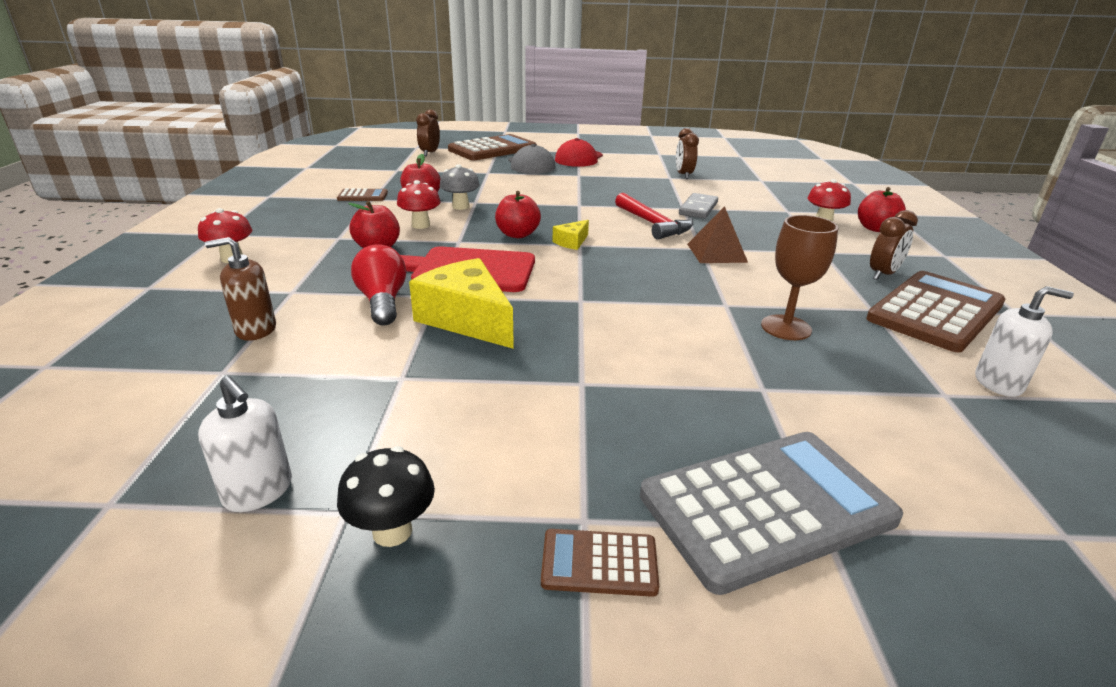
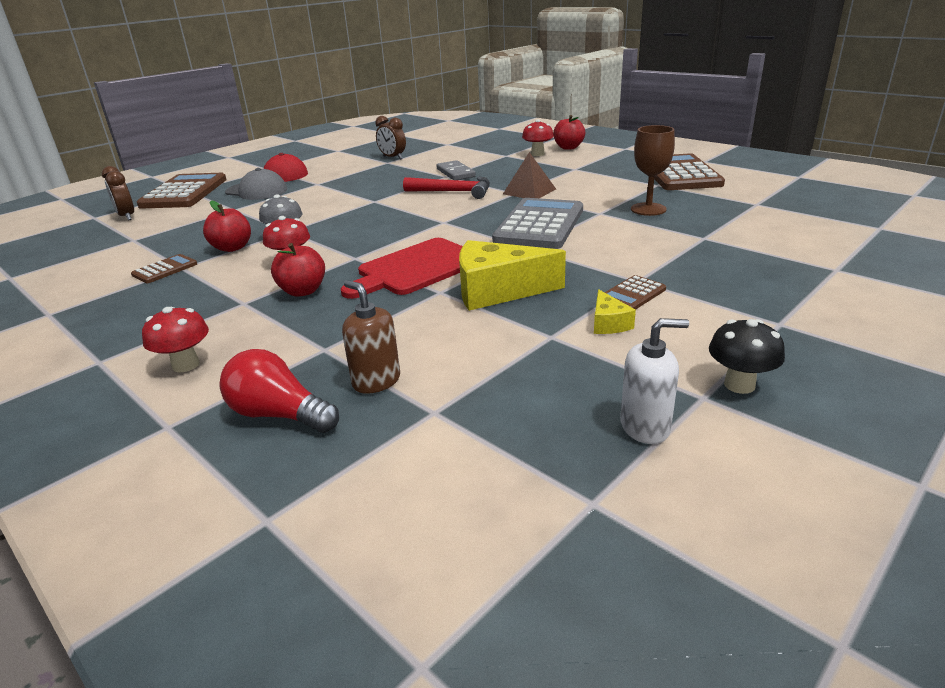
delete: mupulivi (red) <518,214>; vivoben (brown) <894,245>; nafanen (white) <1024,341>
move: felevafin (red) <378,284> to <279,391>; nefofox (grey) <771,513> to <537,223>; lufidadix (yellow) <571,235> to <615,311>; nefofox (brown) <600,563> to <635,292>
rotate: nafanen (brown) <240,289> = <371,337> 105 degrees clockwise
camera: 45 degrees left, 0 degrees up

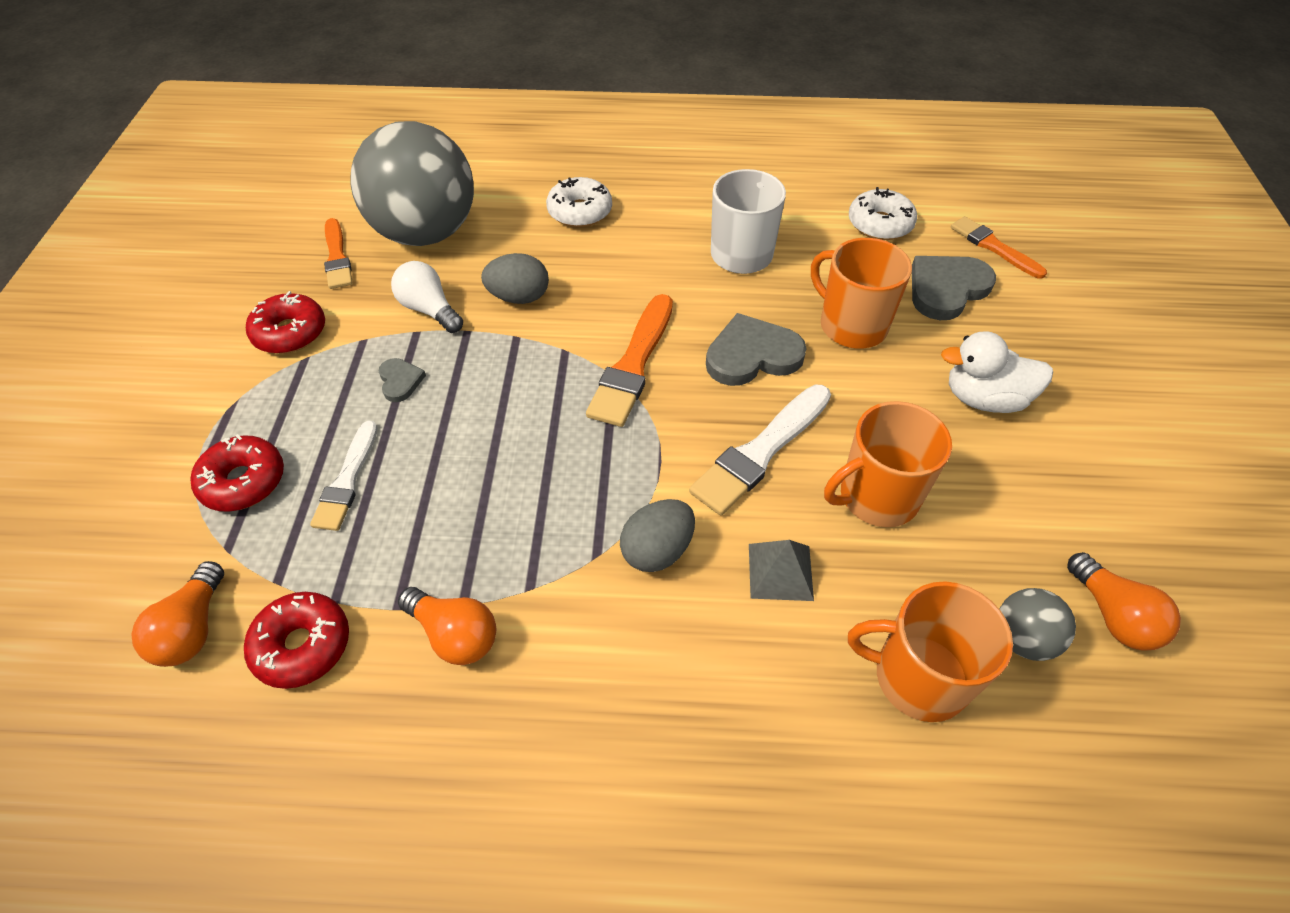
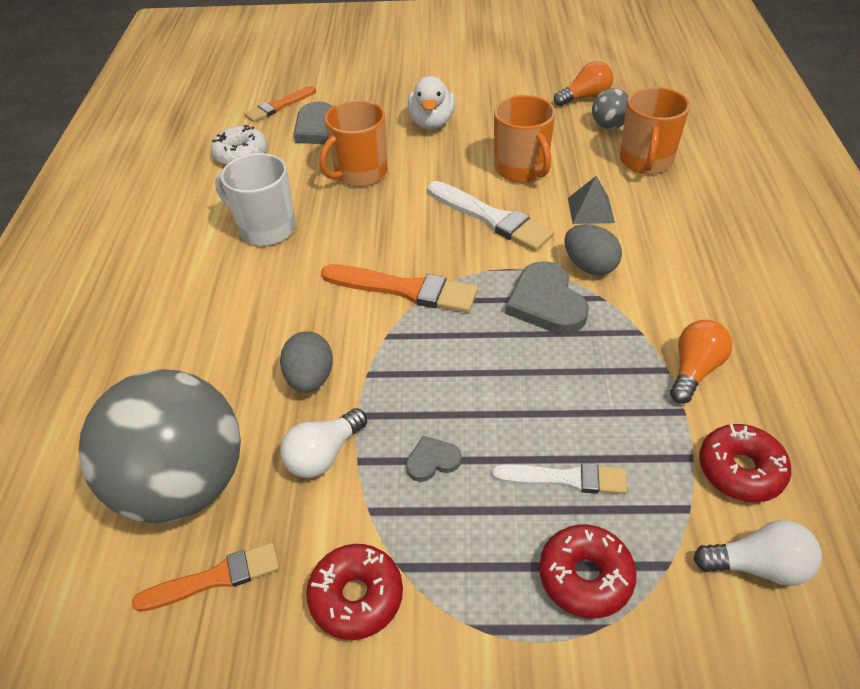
delete: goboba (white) <579,202>
move: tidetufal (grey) <756,349> to <547,297>
recolor: felevafin (orange) <178,614> to felevafin (white) <758,553>
camera: 90 degrees left, 5 degrees down

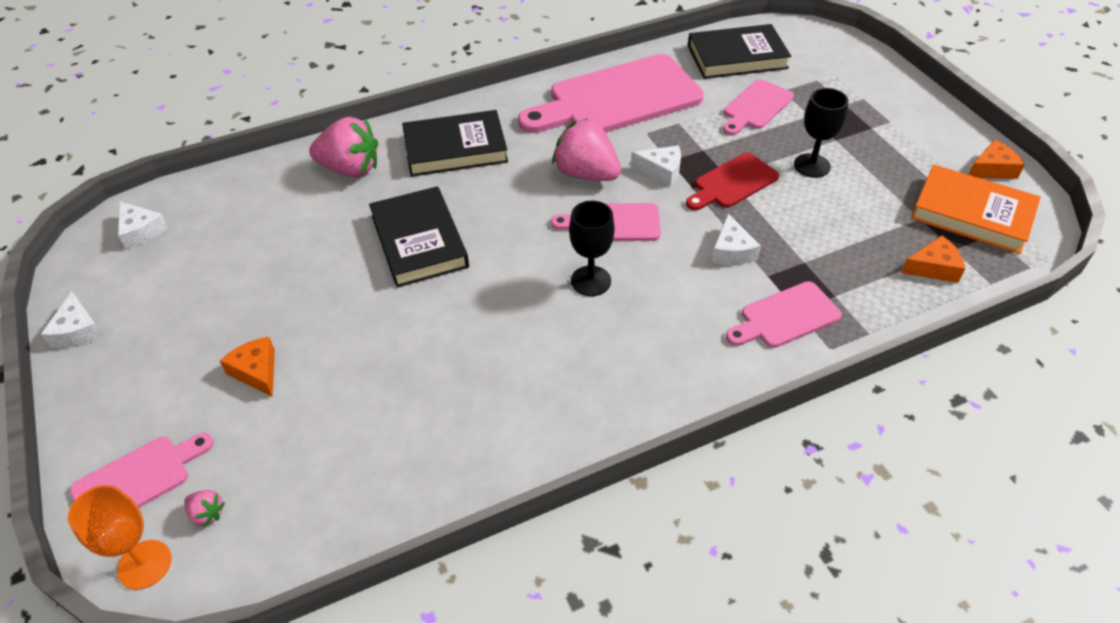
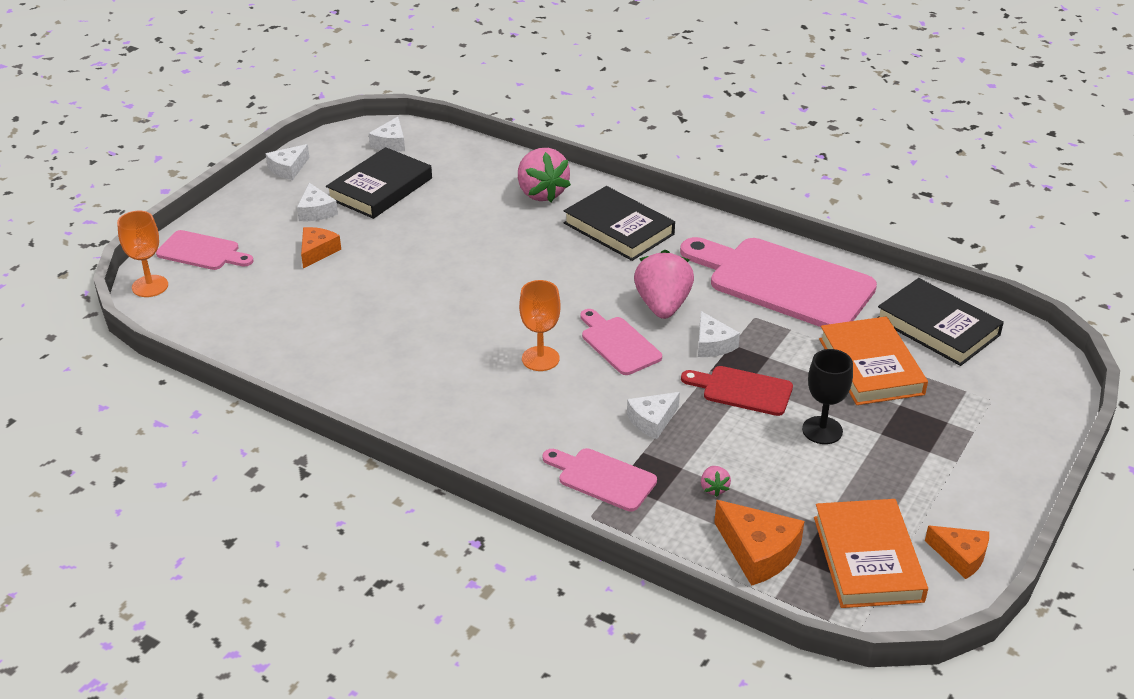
insert: lufidadix (white) <317,202>
move: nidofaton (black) <419,236> to <379,183>; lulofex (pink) <204,508> to <716,481>
replace: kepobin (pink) <758,107> to nidofaton (orange) <873,360>
recolor: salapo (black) <592,248> to salapo (orange) <539,325>
resize: lufidadix (orange) <933,259> = <759,543> x1.51
camera: 55 degrees right, 10 degrees down

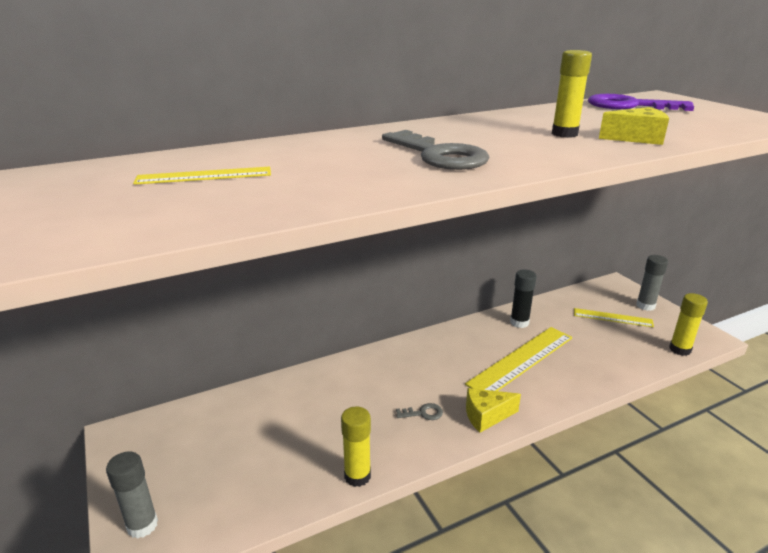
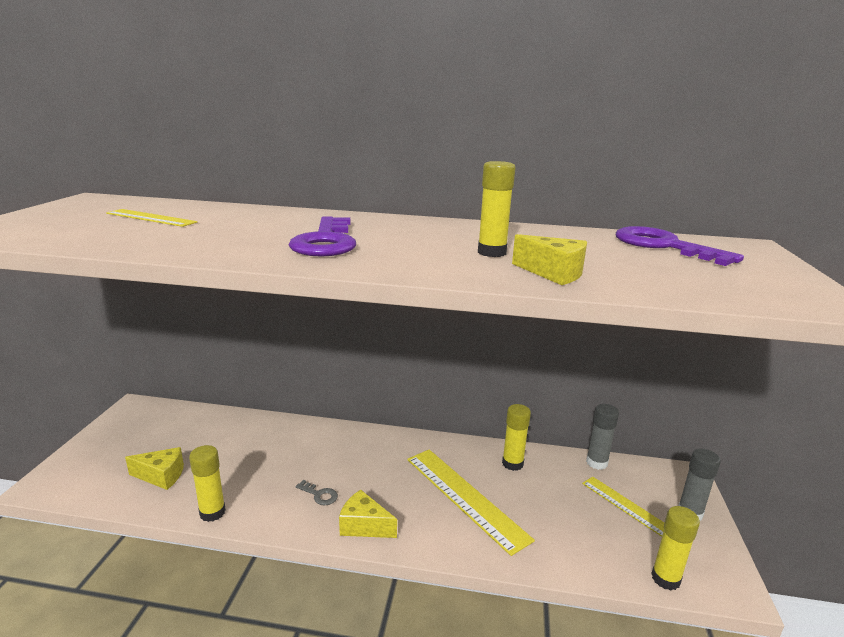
insert: lufidadix (yellow) <154,468>
move: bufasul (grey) <132,495> to <602,437>
recolor: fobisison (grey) <436,150> to fobisison (purple) <322,236>; bufasul (black) <523,298> to bufasul (yellow) <516,437>
rotate: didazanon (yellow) <518,359> = <471,503> 60 degrees clockwise
camera: 35 degrees right, 5 degrees down

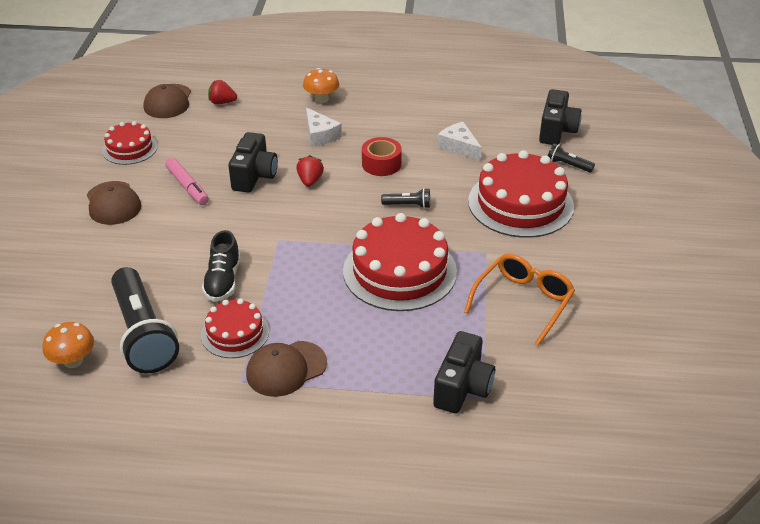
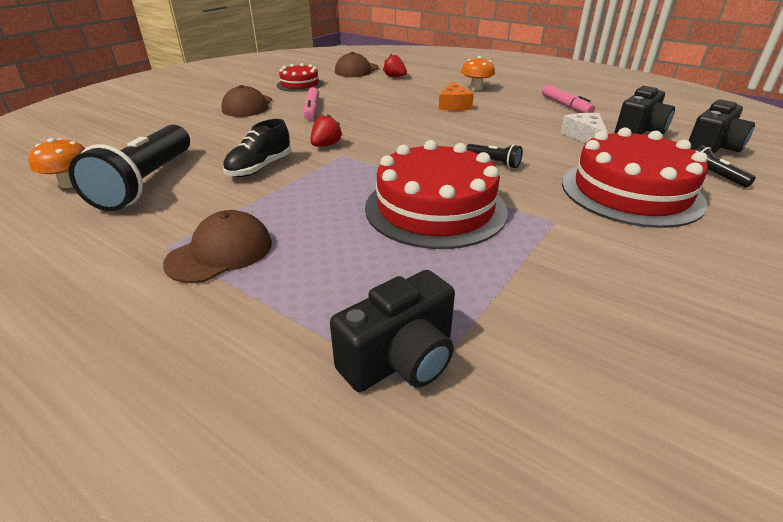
delete: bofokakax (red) <235,328>; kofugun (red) <382,156>; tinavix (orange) <519,300>
insert: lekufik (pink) <568,99>
move: lulofex (red) <310,171> to <326,130>; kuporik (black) <253,162> to <645,110>
recolor: lufidadix (white) <324,127> to lufidadix (orange) <456,96>
rotate: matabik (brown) <286,369> = <217,246> 135 degrees clockwise
camera: 30 degrees right, 5 degrees down

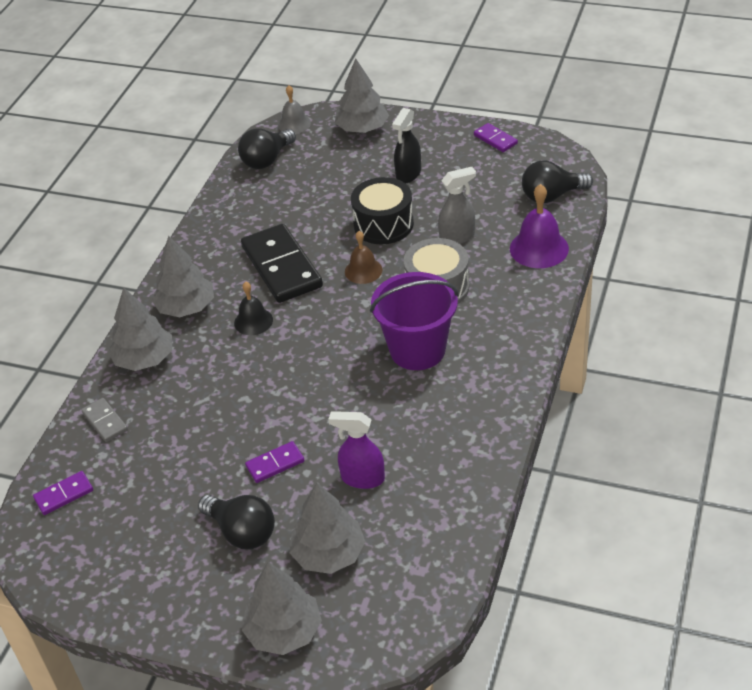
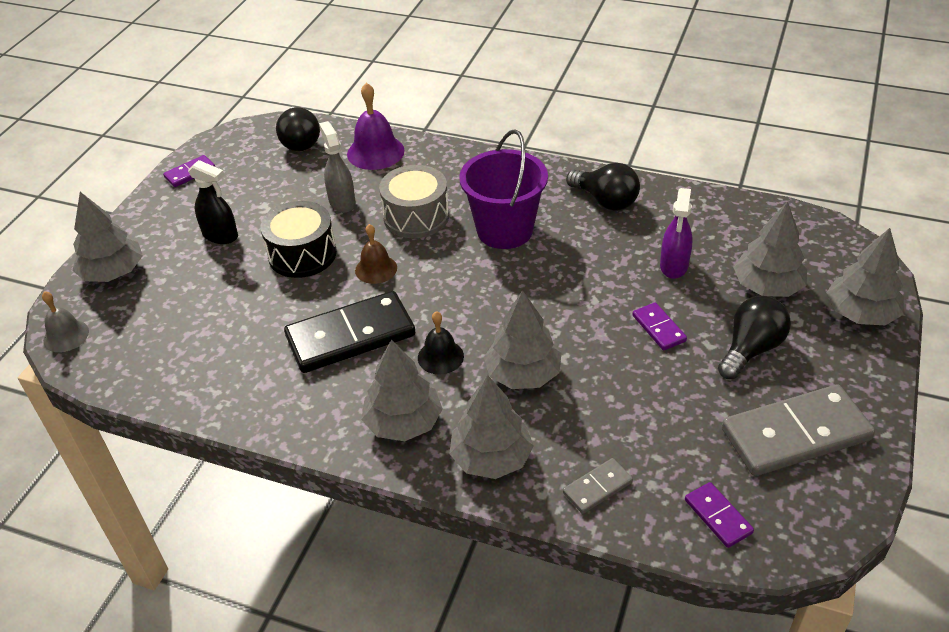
insert: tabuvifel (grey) <523,339>; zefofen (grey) <798,430>
move: felevafin (black) <267,148> to <603,187>
camera: 90 degrees left, 0 degrees up

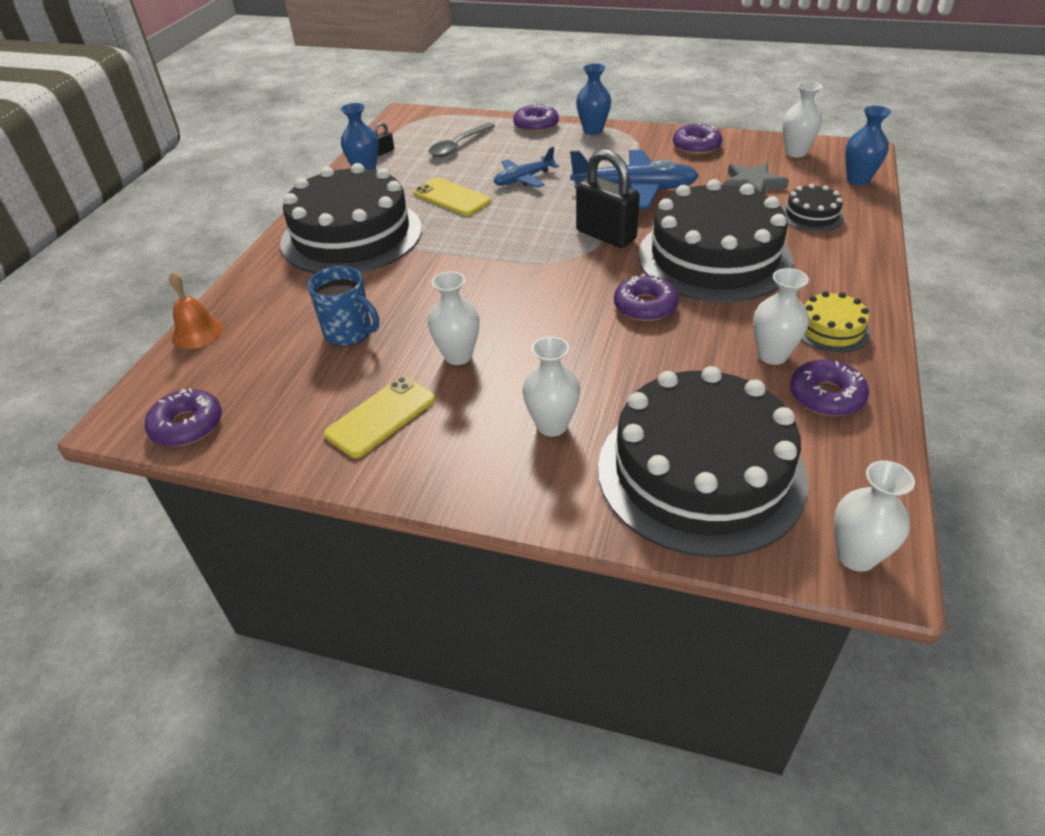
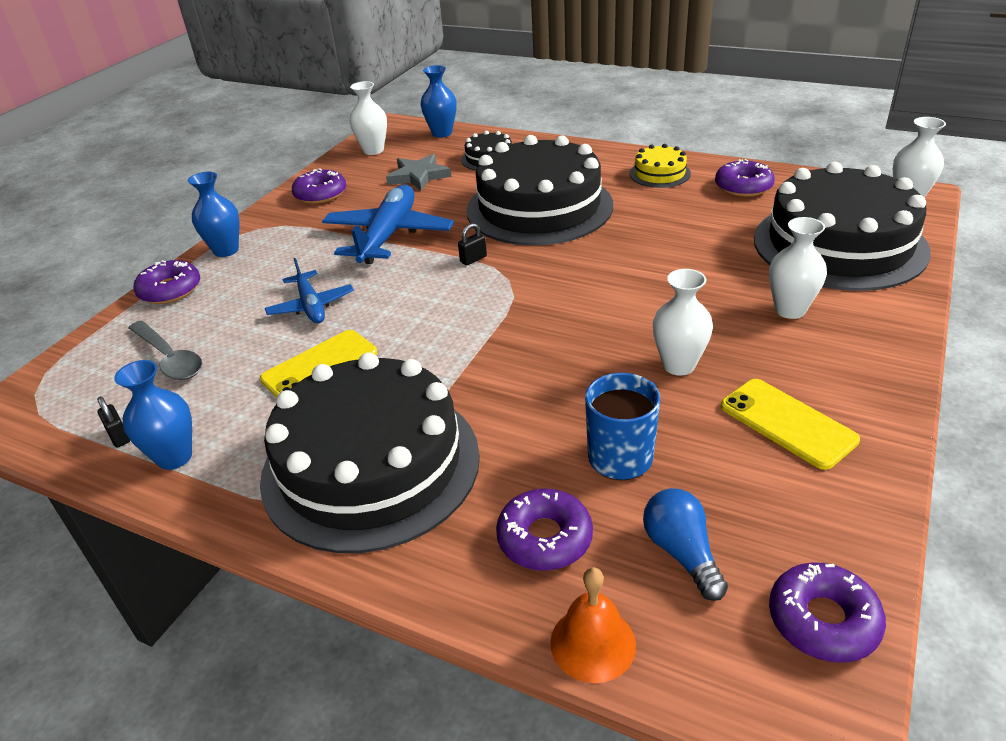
delete: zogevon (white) <781,316>
insert: felevafin (blue) <685,544>
move: goboba (purple) <646,297> to <544,530>
resize: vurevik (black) <608,198> = <472,244> x0.40
camera: 80 degrees left, 5 degrees down

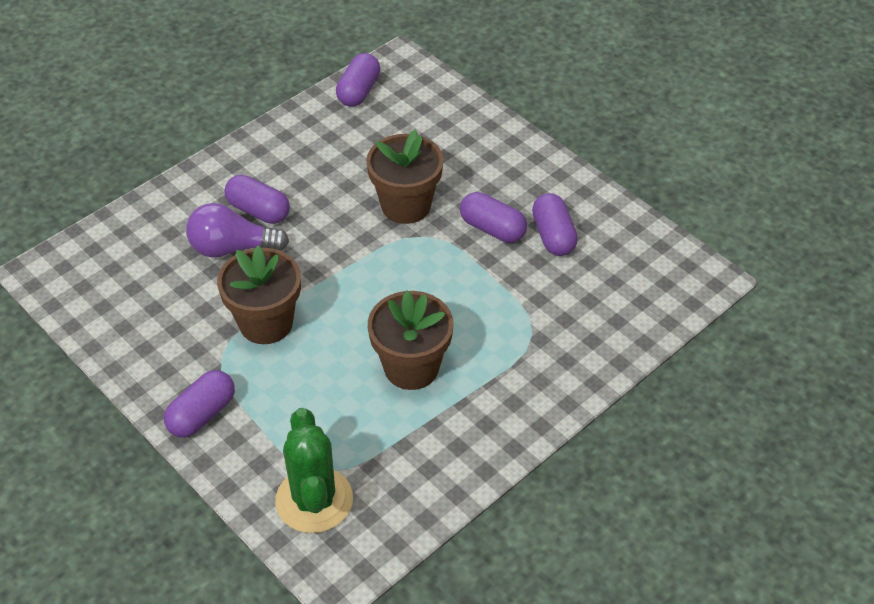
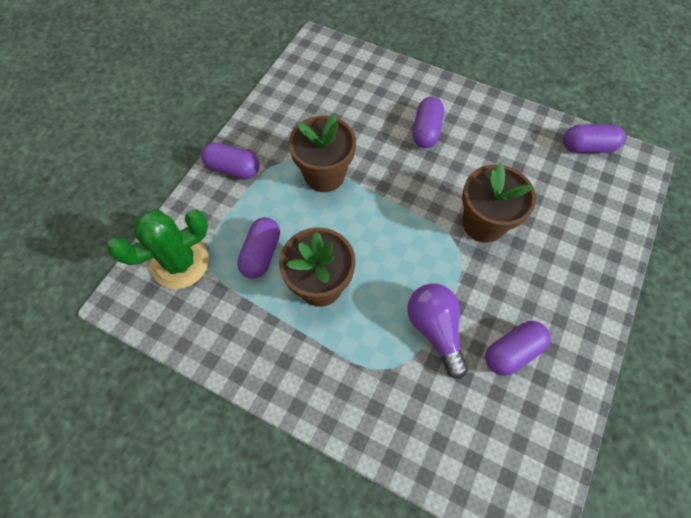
move: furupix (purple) <493,217> to <258,247>; felevafin (purple) <237,230> to <437,331>
camera: 70 degrees right, 15 degrees up

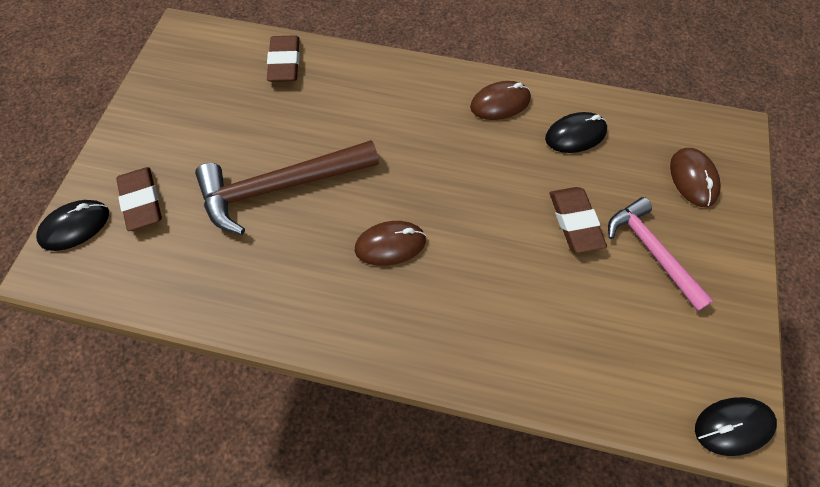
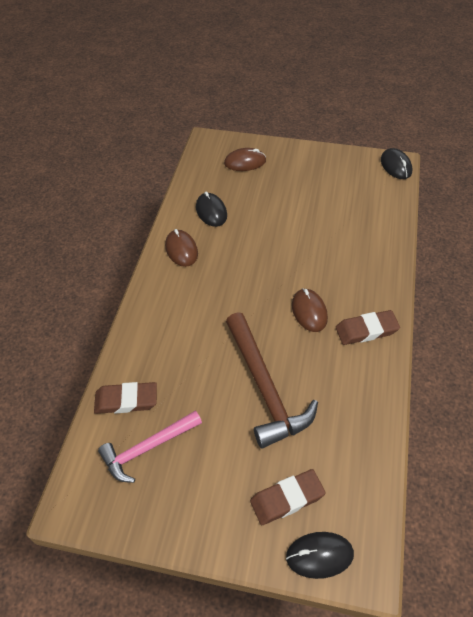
move: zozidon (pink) <661,254> to <150,447>; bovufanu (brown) <578,220> to <368,327>
rotate: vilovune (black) <72,225> = <320,555> 60 degrees counterclockwise
camera: 90 degrees left, 10 degrees down

